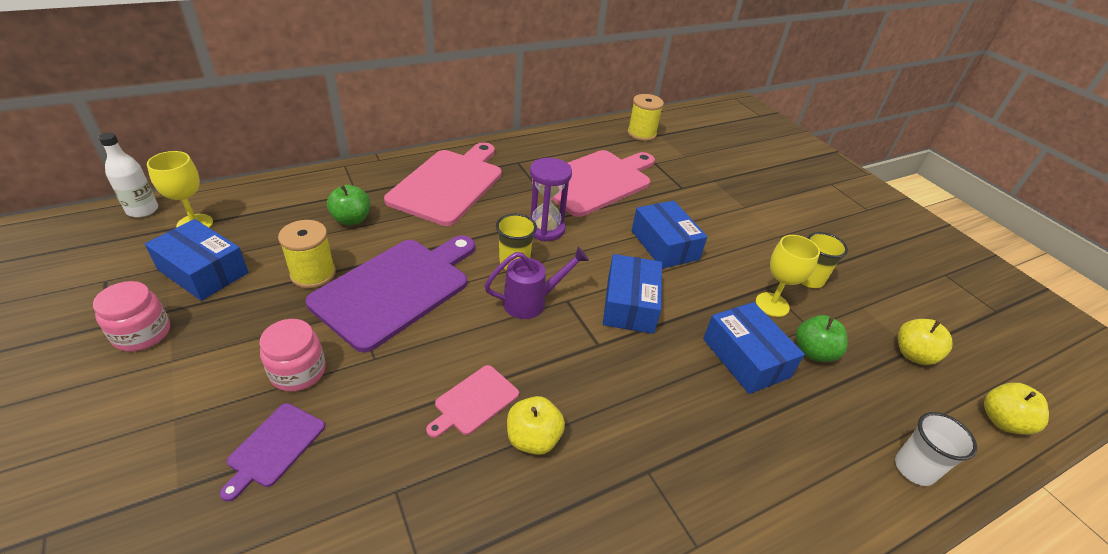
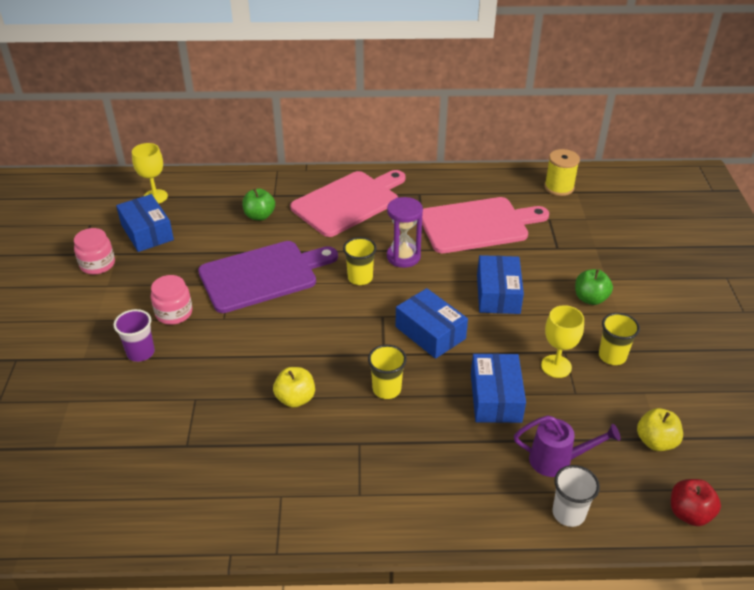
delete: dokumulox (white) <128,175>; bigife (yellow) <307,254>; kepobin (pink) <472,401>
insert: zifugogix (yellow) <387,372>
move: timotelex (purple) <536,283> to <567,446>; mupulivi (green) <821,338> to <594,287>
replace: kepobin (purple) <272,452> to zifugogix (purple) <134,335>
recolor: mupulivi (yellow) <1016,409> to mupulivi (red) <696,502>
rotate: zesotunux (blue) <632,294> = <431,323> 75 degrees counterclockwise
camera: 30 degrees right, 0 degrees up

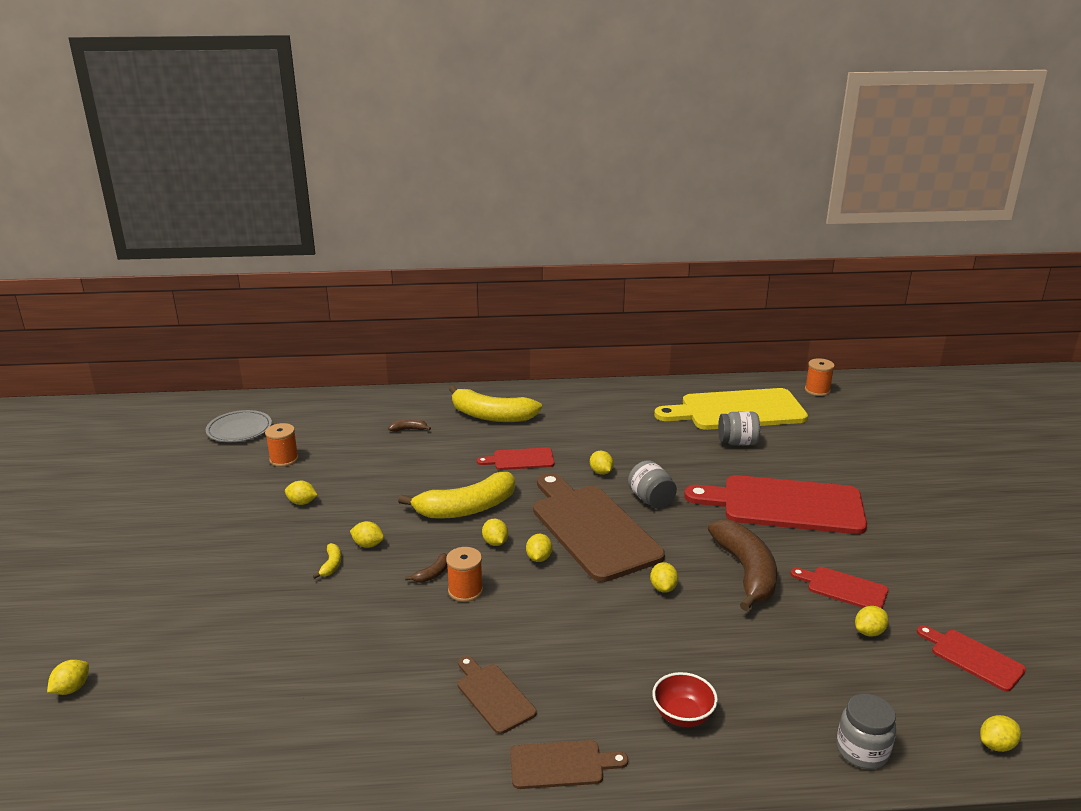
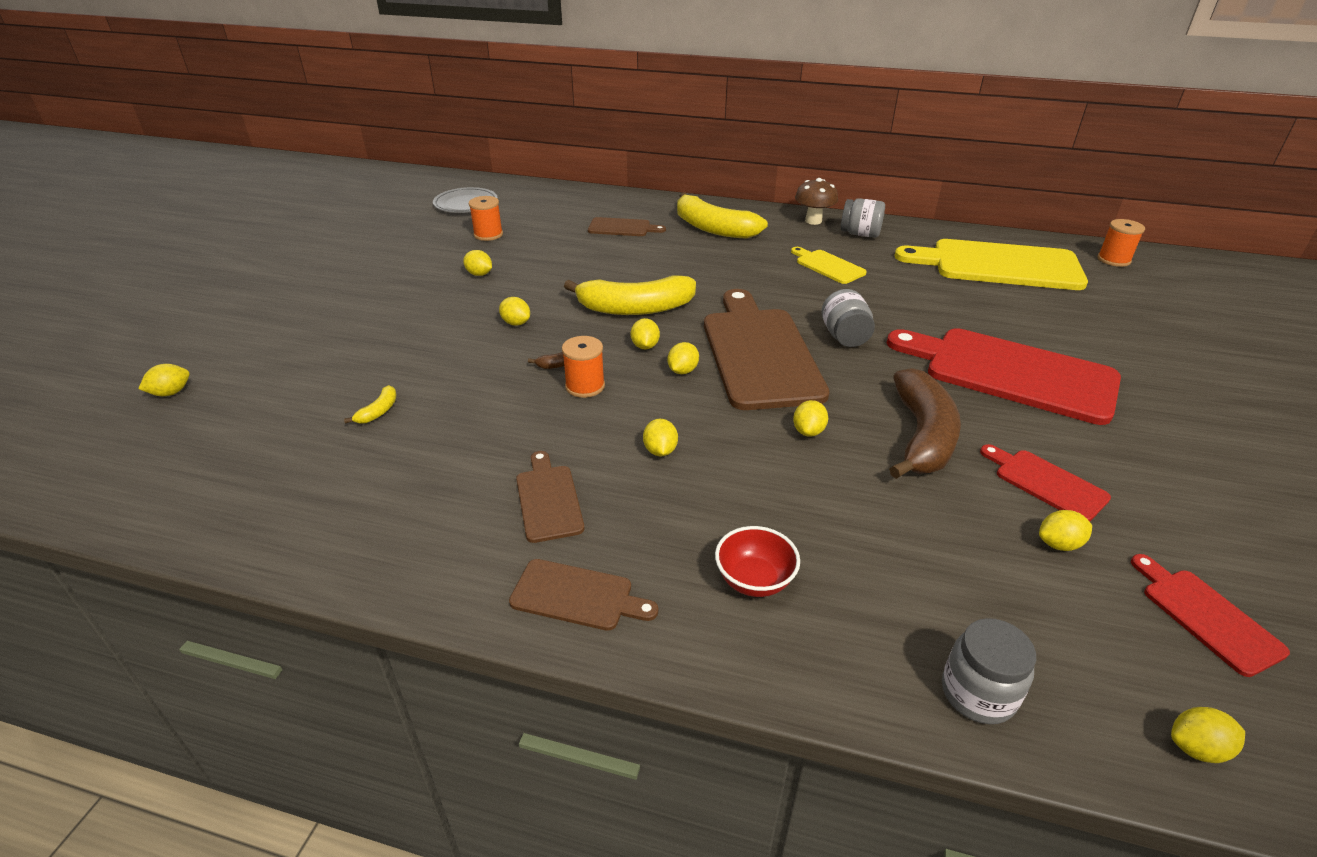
delete: kepobin (red) <515,458>
insert: kepobin (yellow) <829,265>; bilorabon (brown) <816,201>
move: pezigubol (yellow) <327,561> to <370,404>; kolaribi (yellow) <602,463> to <660,437>; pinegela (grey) <739,428> to <863,218>
replace: pezigubol (brown) <409,425> to kepobin (brown) <627,226>
camera: 20 degrees right, 10 degrees up

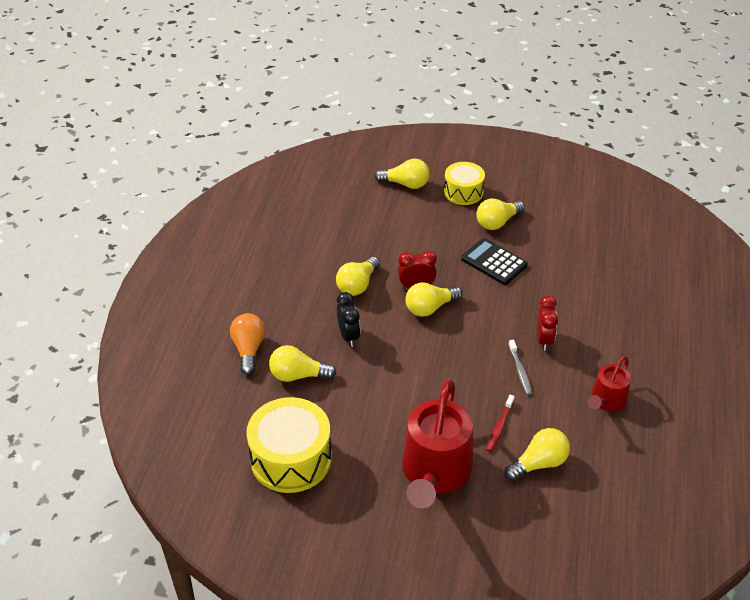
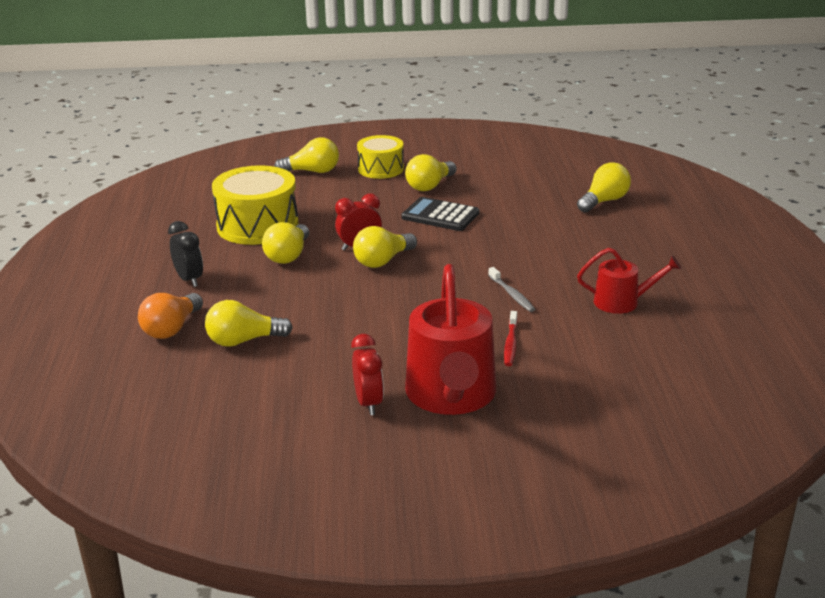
move: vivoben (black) <348,319> to <185,254>; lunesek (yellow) <289,445> to <255,205>; vivoben (red) <547,323> to <367,374>; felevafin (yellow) <537,454> to <604,187>
rotate: felevafin (orange) <247,344> = <170,316> 135 degrees counterclockwise; timotelex (red) <609,383> = <629,281> 105 degrees counterclockwise
camera: 15 degrees left, 15 degrees down

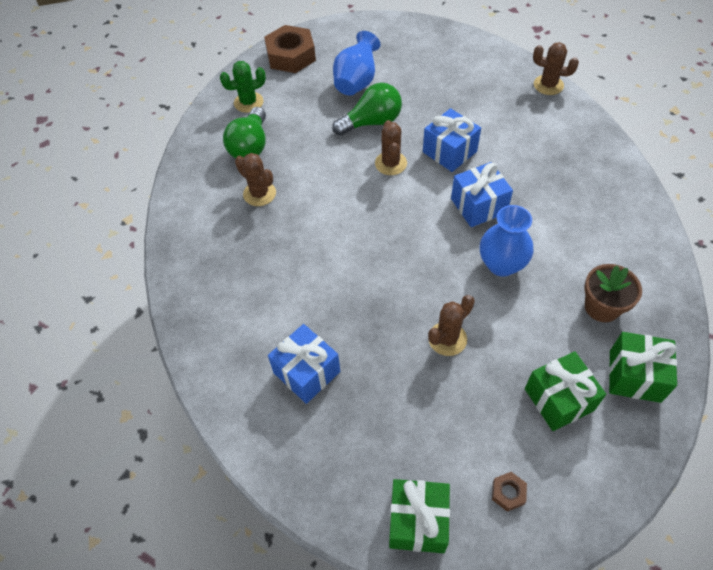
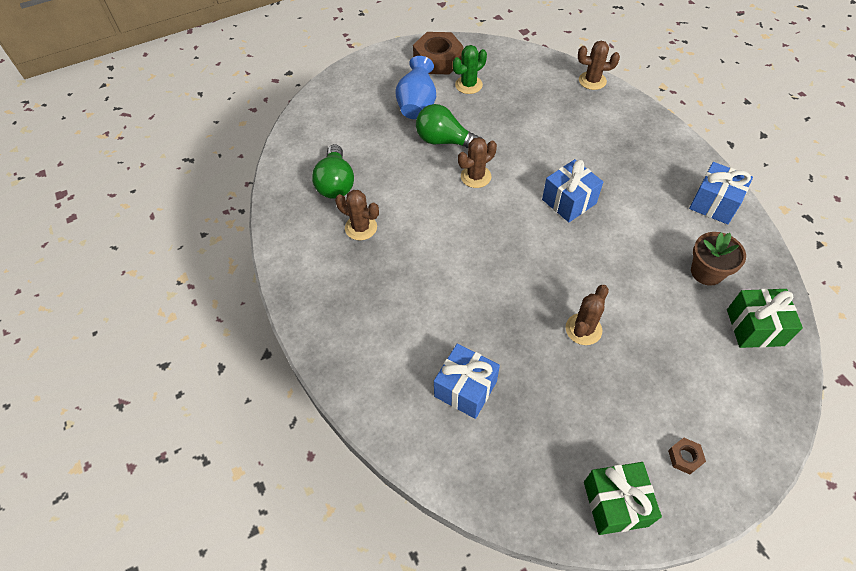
delete: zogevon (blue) <506,241>; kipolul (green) <565,391>
move: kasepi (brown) <290,49> to <438,53>; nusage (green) <243,87> to <470,69>; kipolul (blue) <452,140> to <721,193>
rotate: felevafin (green) <367,109> = <449,126> 120 degrees counterclockwise; nusage (brown) <391,147> = <477,162> 75 degrees clockwise
camera: 15 degrees left, 0 degrees up

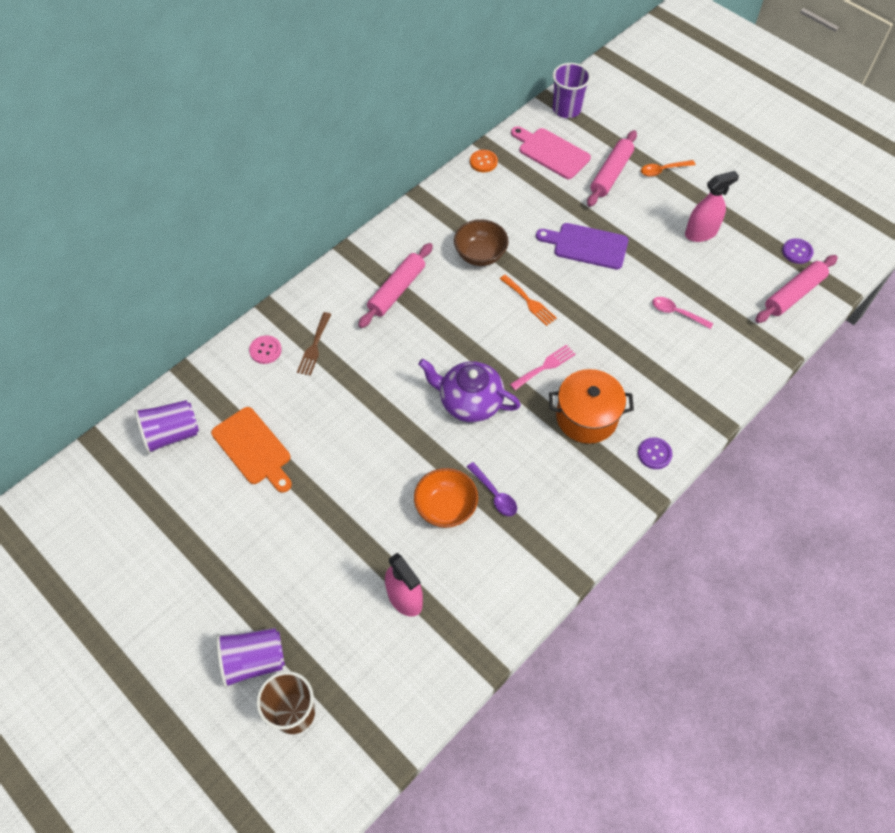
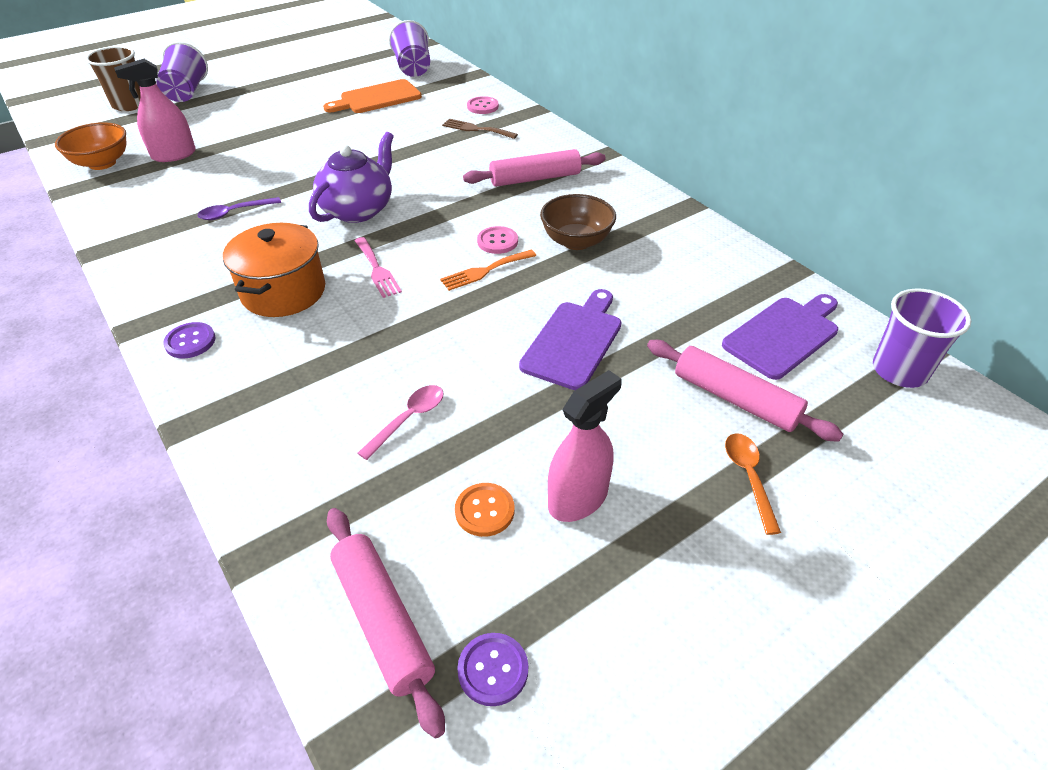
insert: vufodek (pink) <497,240>
move: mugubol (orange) <446,498> to <90,146>; vufodek (orange) <484,161> to <484,510>
recolor: kepobin (pink) <551,152> to kepobin (purple) <780,337>
rotate: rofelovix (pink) <395,285> = <534,168> 60 degrees counterclockwise; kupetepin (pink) <712,206> = <585,446> 120 degrees counterclockwise
camera: 100 degrees right, 15 degrees down

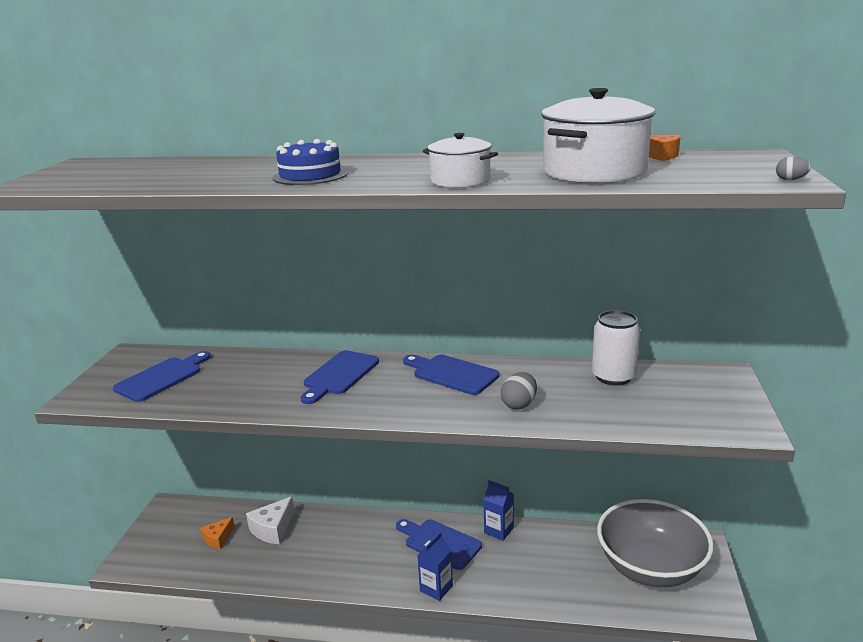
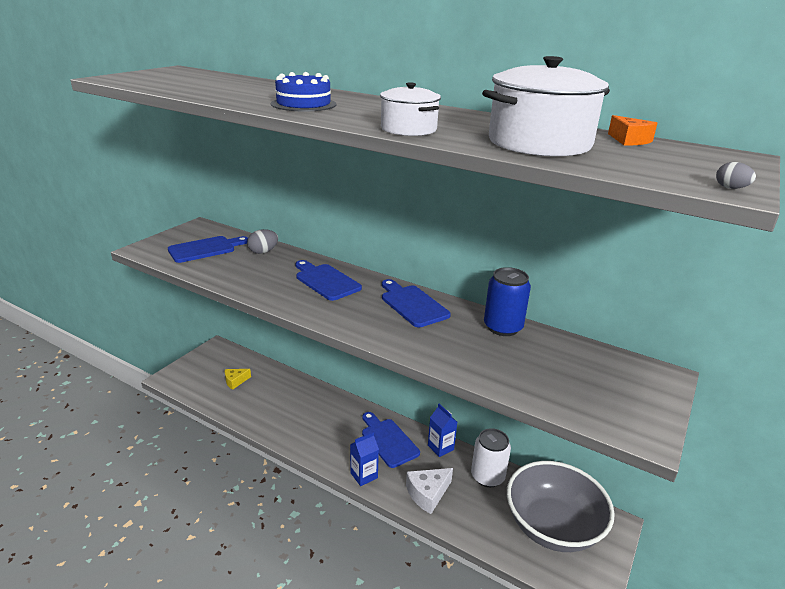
insert: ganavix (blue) <507,301>
move: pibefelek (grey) <519,391> to <262,241>; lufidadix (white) <270,520> to <429,491>; ganavix (white) <616,348> to <491,457>
recolor: lufidadix (orange) <217,533> to lufidadix (yellow) <238,379>
rotate: kepobin (blue) <340,377> = <329,280> 90 degrees clockwise
camera: 20 degrees right, 5 degrees up

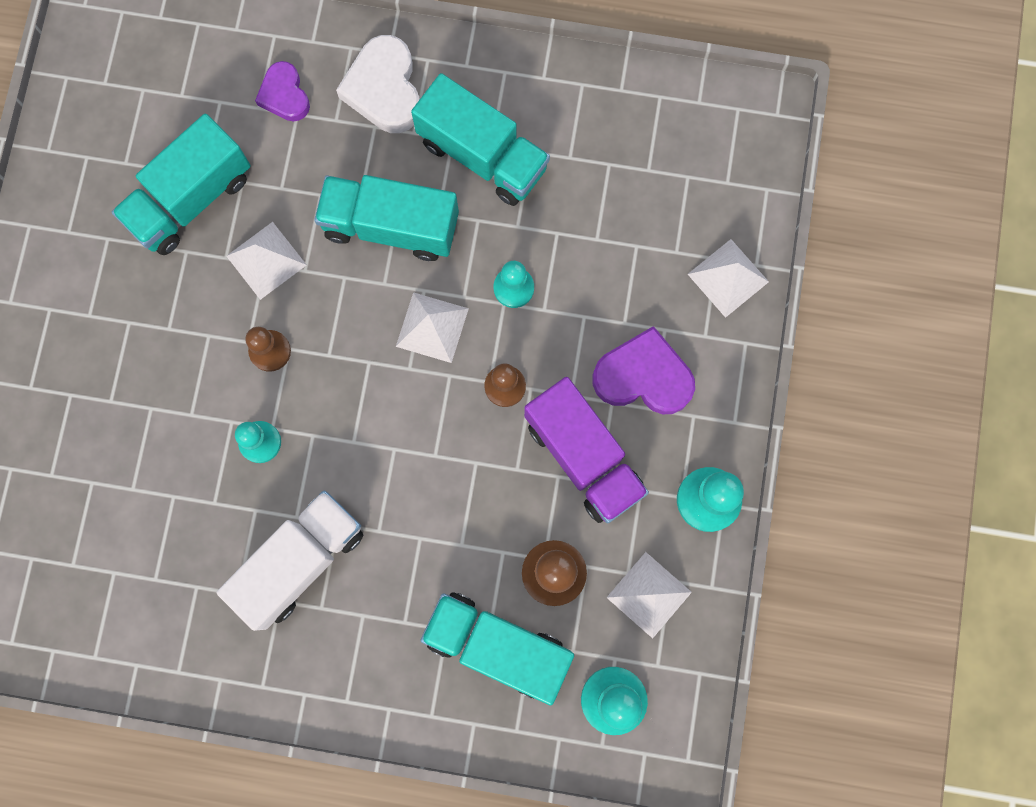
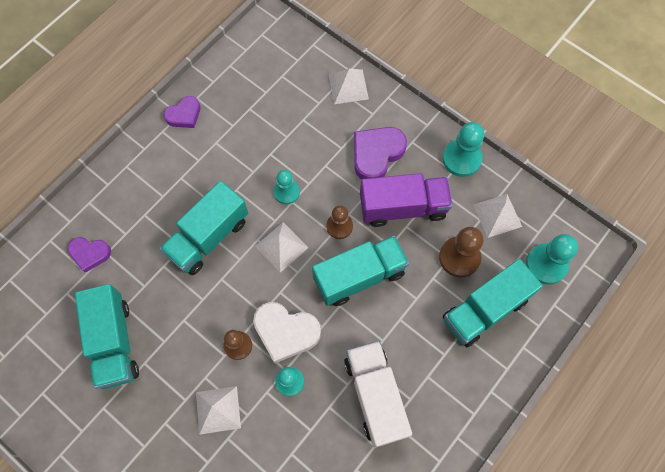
insert: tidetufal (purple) <182,112>
move: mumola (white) <266,261> to <218,410>; tidetufal (white) <378,84> to <287,332>; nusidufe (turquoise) <480,139> to <360,270>
camera: 60 degrees left, 10 degrees down

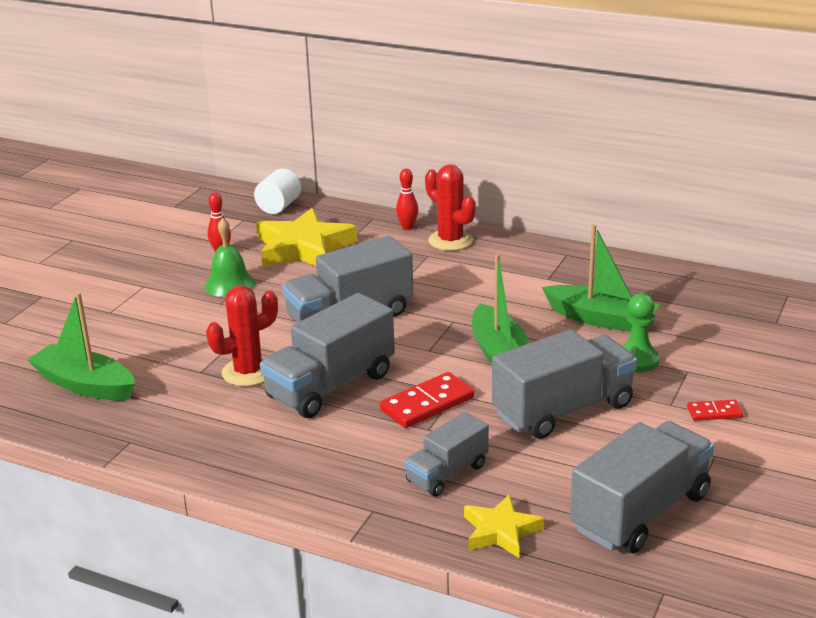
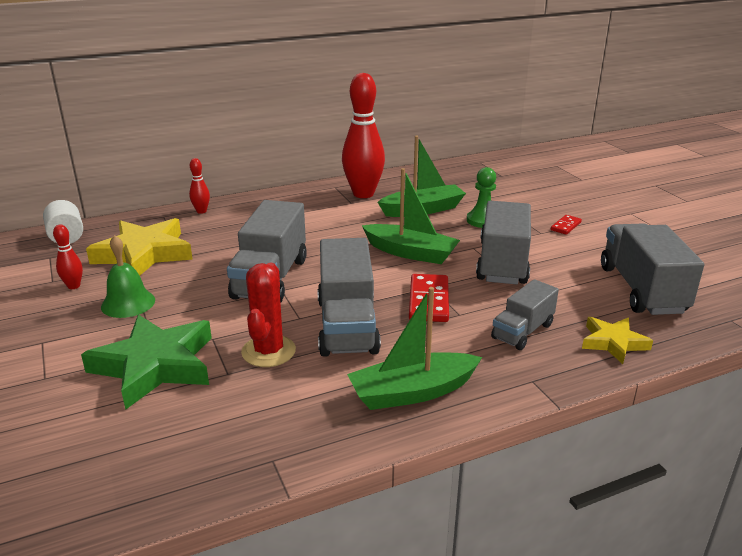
delete: nusage (red) <450,207>
insert: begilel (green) <146,362>; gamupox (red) <363,135>
move: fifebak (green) <81,346> to <414,348>
rotate: nusidufe (grey) <446,454> = <525,314> 45 degrees clockwise
camera: 50 degrees left, 0 degrees up

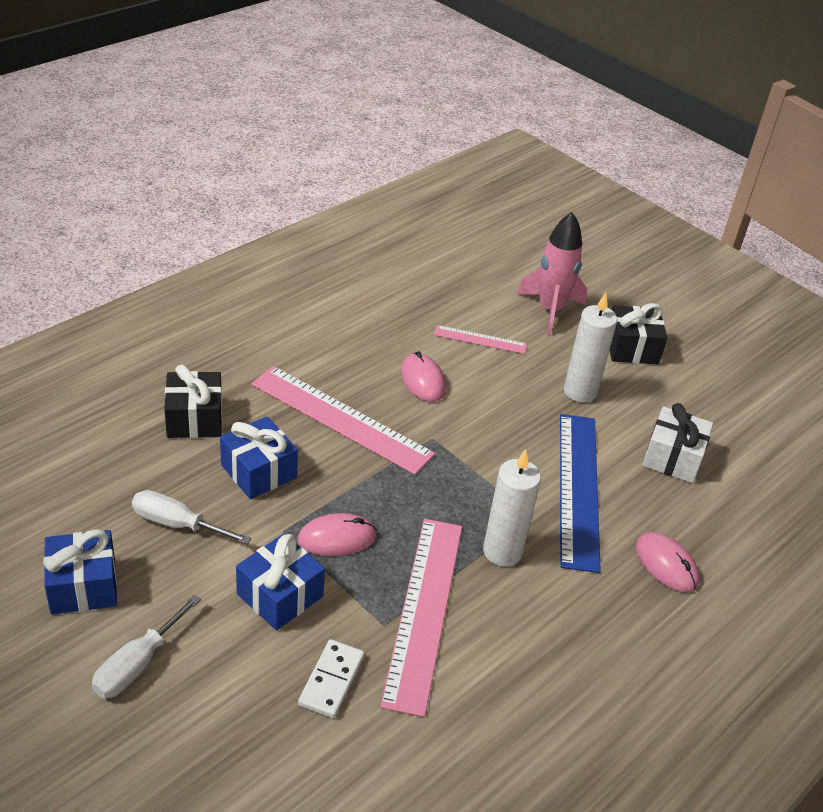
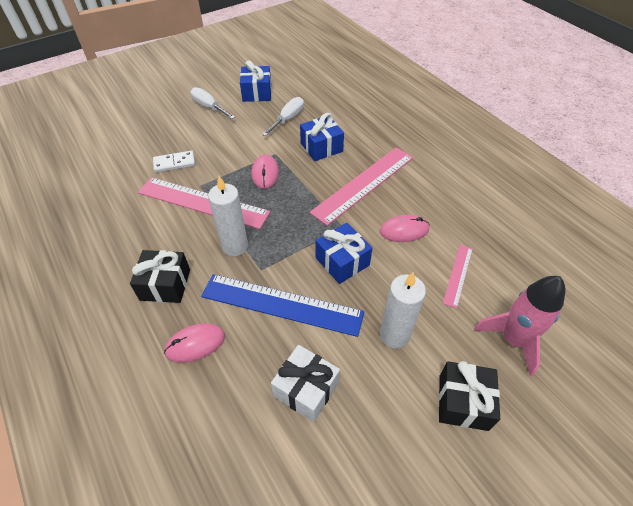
move: kipolul (black) <193,401> to <160,276>; kipolul (blue) <280,582> to <344,253>
rotate: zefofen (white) <331,678> = <174,162> 45 degrees counterclockwise
camera: 105 degrees right, 10 degrees up

